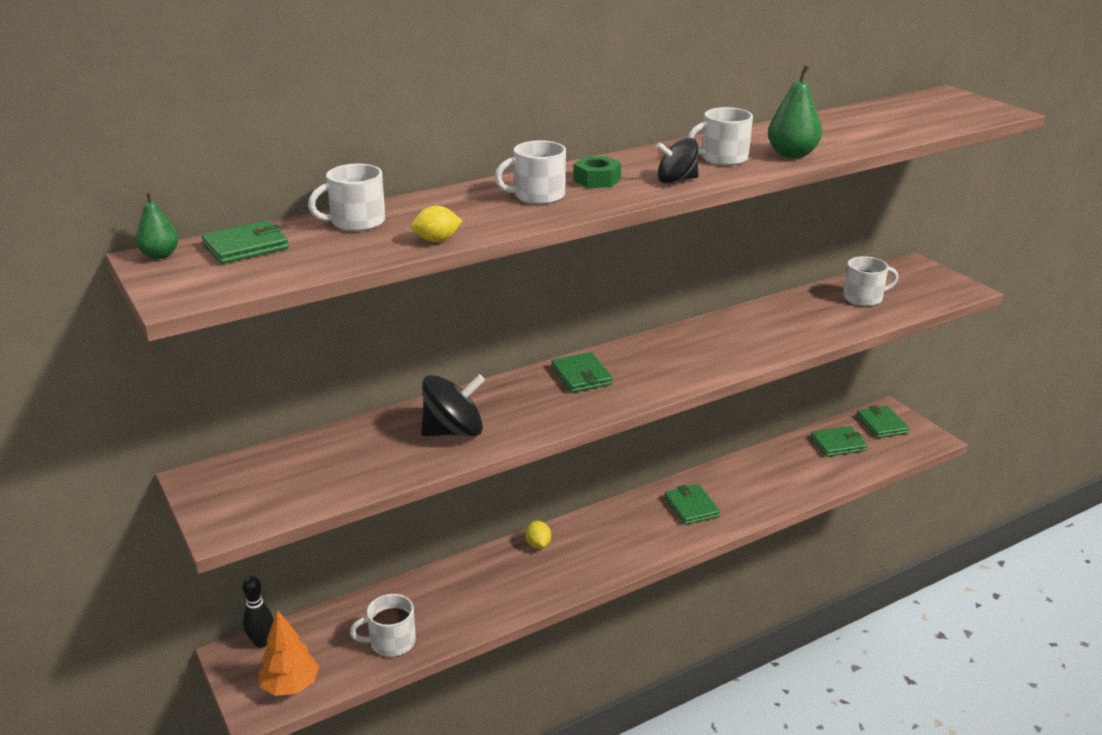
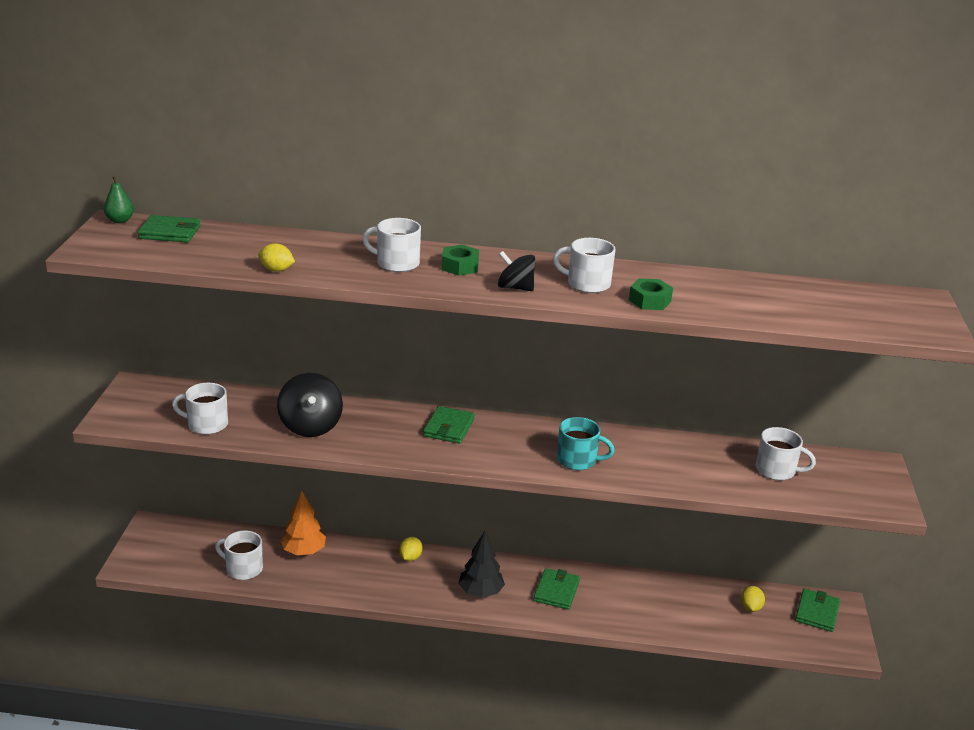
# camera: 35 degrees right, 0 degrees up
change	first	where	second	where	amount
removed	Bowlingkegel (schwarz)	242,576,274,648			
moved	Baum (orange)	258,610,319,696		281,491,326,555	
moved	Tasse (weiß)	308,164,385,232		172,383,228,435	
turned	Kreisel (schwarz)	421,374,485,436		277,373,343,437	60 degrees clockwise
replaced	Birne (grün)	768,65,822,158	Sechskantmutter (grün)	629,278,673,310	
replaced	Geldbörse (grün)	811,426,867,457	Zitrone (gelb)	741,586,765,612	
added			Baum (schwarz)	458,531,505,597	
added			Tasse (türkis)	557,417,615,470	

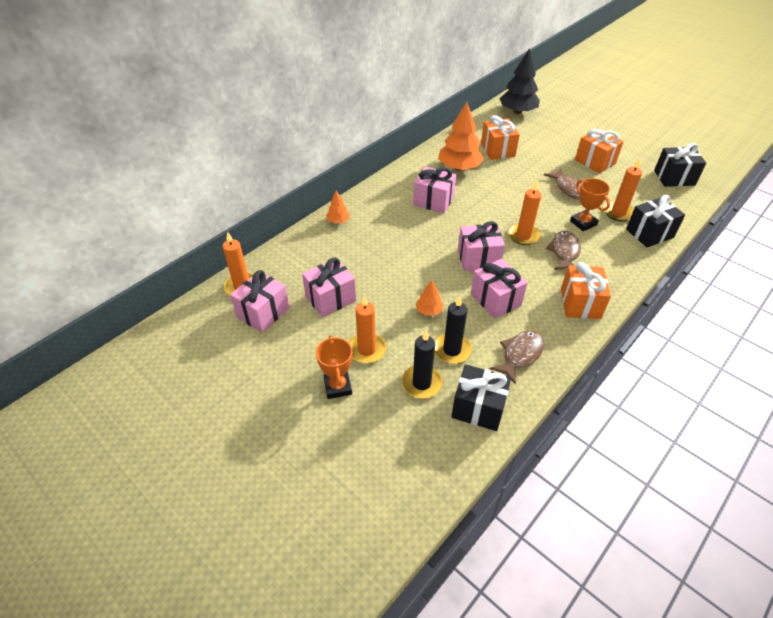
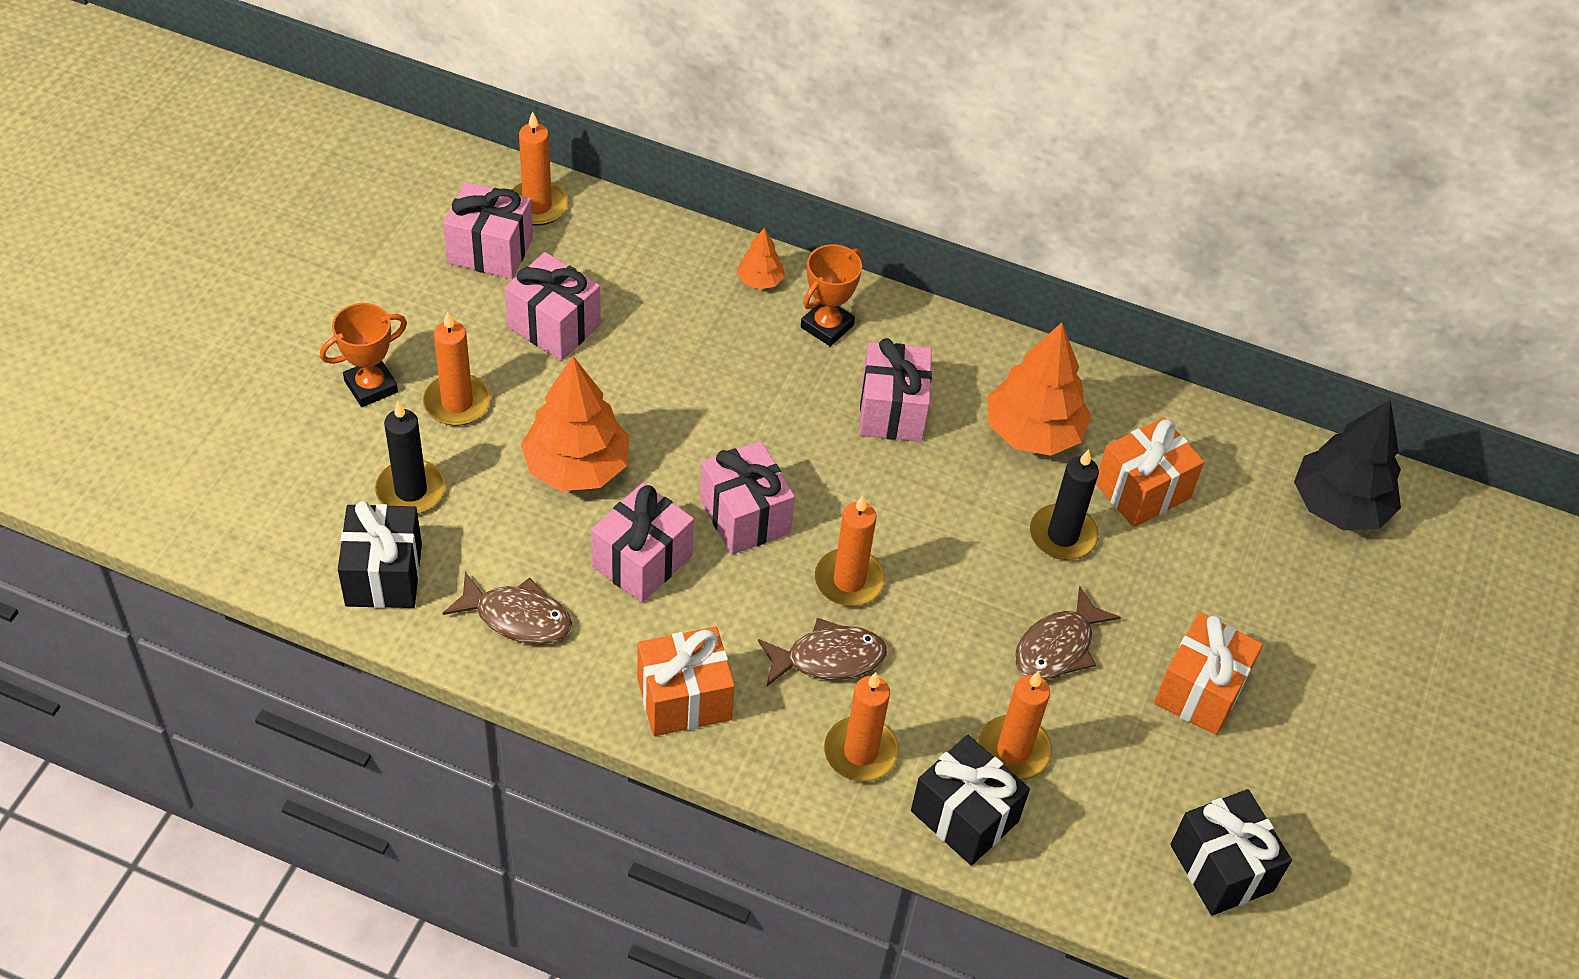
# camera: 65 degrees right, 5 degrees up
change	first	where	second	where	amount
resized	Baum (orange)	416,280,443,316		521,356,630,491	x2.08
moved	Kerze (schwarz)	434,296,472,364		1030,449,1099,560	
moved	Pokal (orange)	570,178,610,231		801,244,862,346	
added			Kerze (orange)	824,672,899,782	

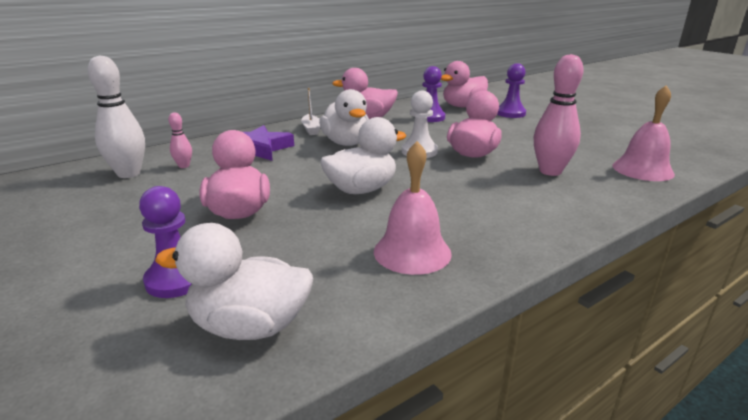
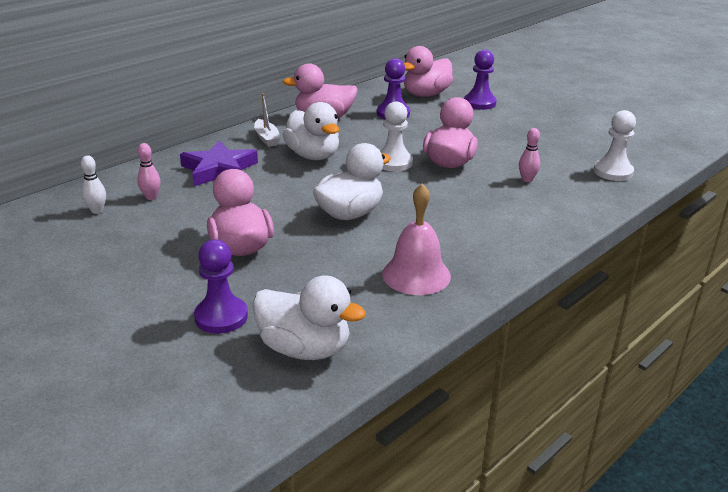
# camera: 10 degrees left, 5 degrees up
change	first	where	second	where	amount
resized	Bowlingkegel (weiß)	88,55,145,178		81,155,106,214	x0.50
turned	Ente (weiß)	155,223,313,340		252,275,366,360	150 degrees counterclockwise
resized	Bowlingkegel (rosa)	534,54,584,176		519,128,540,182	x0.50
replaced	Glocke (rosa)	612,85,675,181	Bauer (weiß)	594,110,636,181	

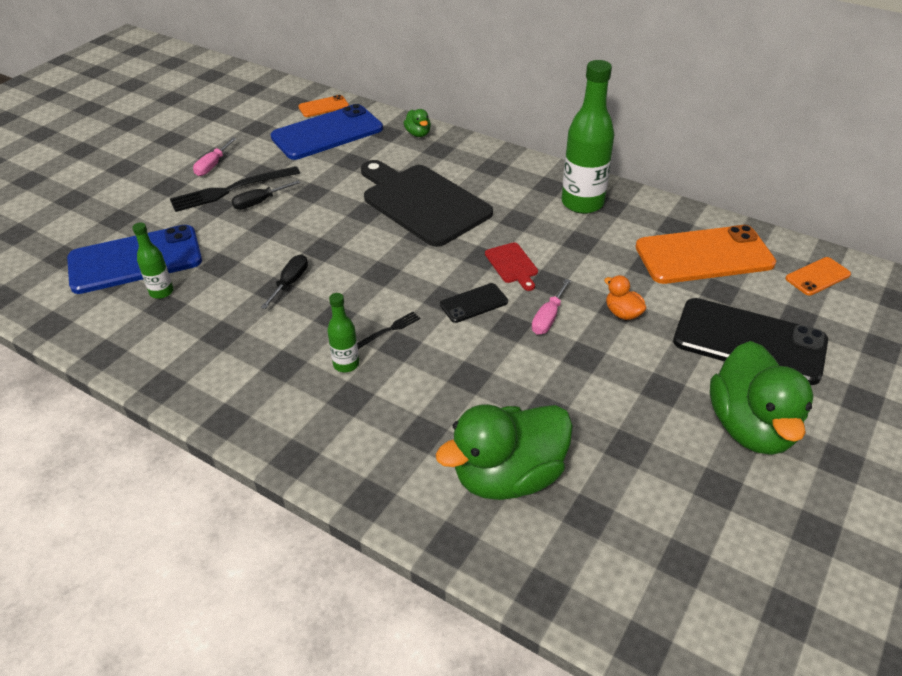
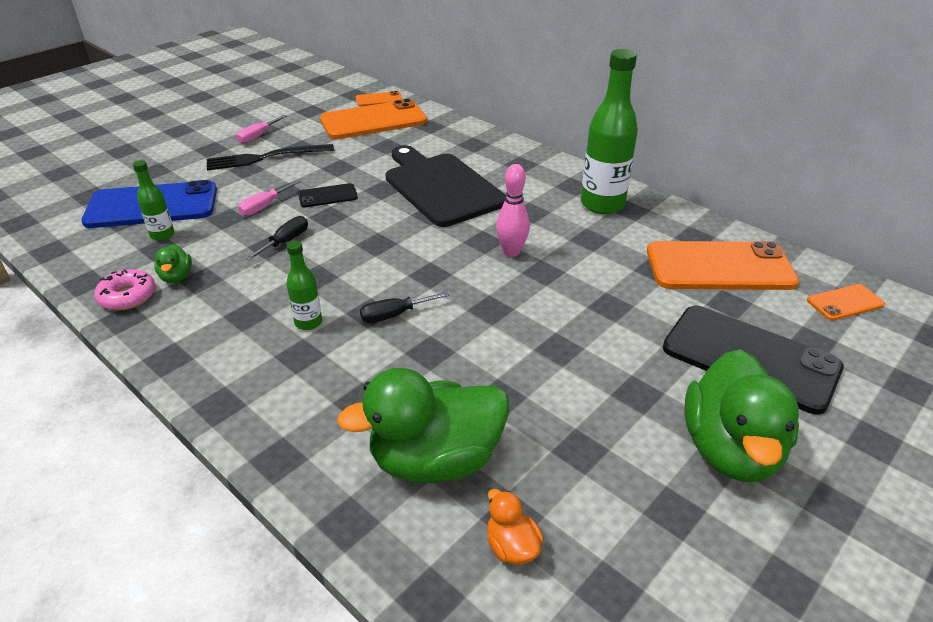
# camera: 10 degrees right, 5 degrees down
change	first	where	second	where	amount
moved	Schraubenzieher (schwarz)	231,180,300,210		360,292,450,323	
recoloured	Handy (blau)	270,104,383,160	Handy (orange)	320,99,427,139	
removed	Gabel (schwarz)	357,312,420,349			
moved	Ente (grün)	404,109,431,137		154,244,192,283	
moved	Handy (schwarz)	440,283,508,323		298,183,358,207	
replaced	Schneidebrett (rot)	485,242,538,291	Bowlingkegel (rosa)	496,164,530,257	
moved	Schraubenzieher (rosa)	532,279,571,335		238,180,301,216	
moved	Ente (orange)	604,275,647,320		487,489,544,565	
added			Donut (rosa)	94,269,155,310	

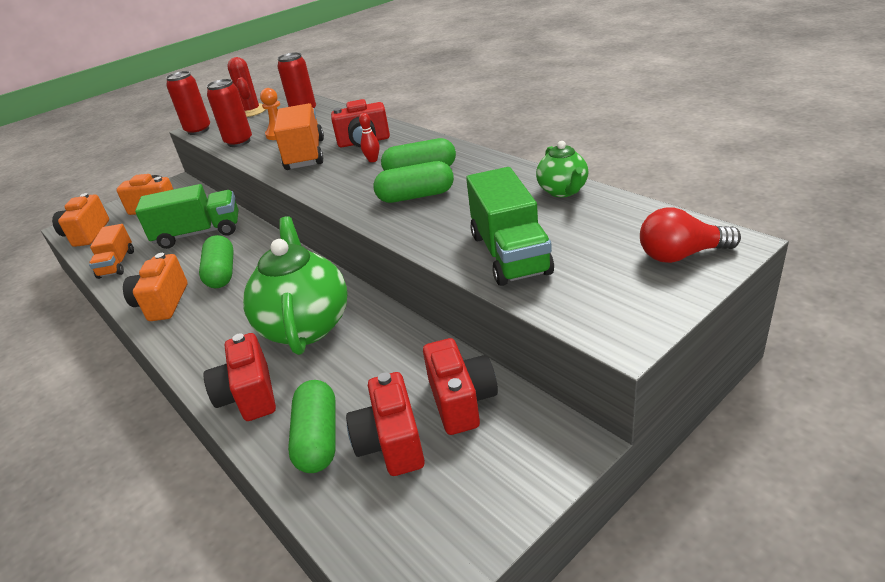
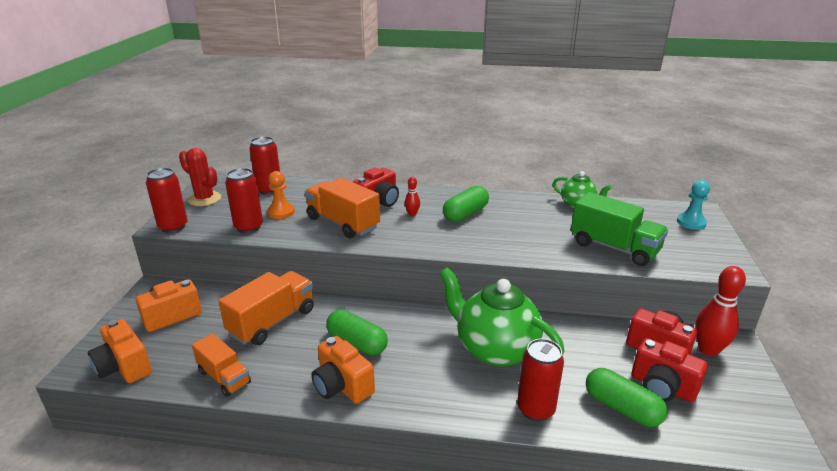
# camera: 45 degrees left, 5 degrees down
change	first	where	second	where	amount
recoloured	Lastwagen (grün)	135,184,238,249	Lastwagen (orange)	218,271,314,345	
replaced	Kamera (rot)	204,333,276,421	Dose (rot)	517,338,564,421	
removed	Kapsel (grün)	373,161,454,203			
replaced	Glühbirne (rot)	640,207,741,263	Bauer (türkis)	677,180,710,230	
added			Bowlingkegel (rot)	695,266,746,356	

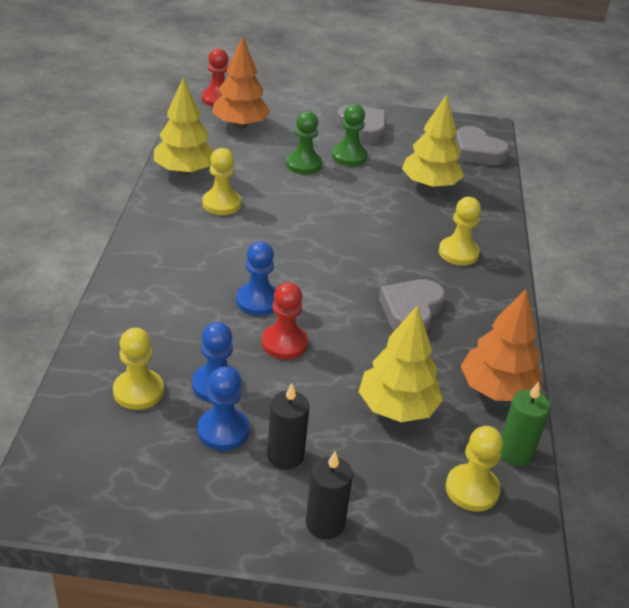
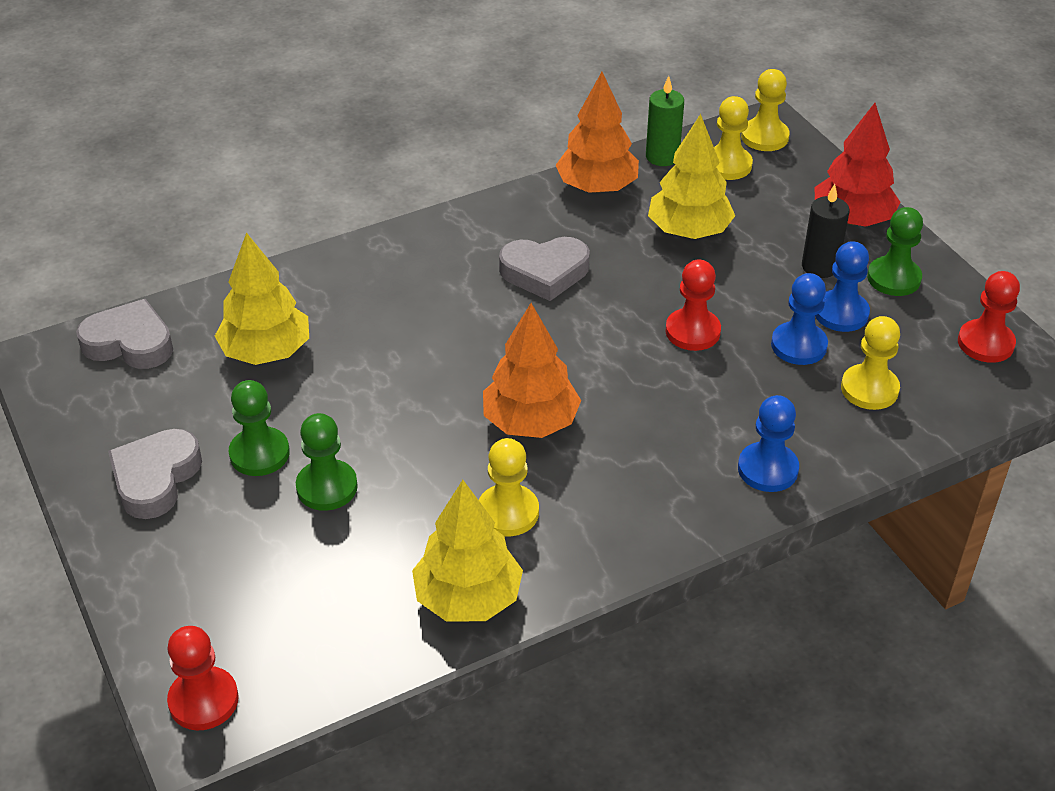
# camera: 120 degrees left, 5 degrees up
change	first	where	second	where	amount
moved	Baum (orange)	212,37,270,128		483,303,581,438	
moved	Bauer (blau)	236,241,276,316		738,395,799,492	
replaced	Kerze (schwarz)	306,451,353,539	Baum (rot)	814,103,901,227	
moved	Bauer (gelb)	439,197,481,265		741,69,790,151	
turned	Herz (grau)	455,126,509,165		76,299,173,369	90 degrees counterclockwise
added			Bauer (grün)	867,207,923,296	
added			Bauer (rot)	958,271,1020,363	

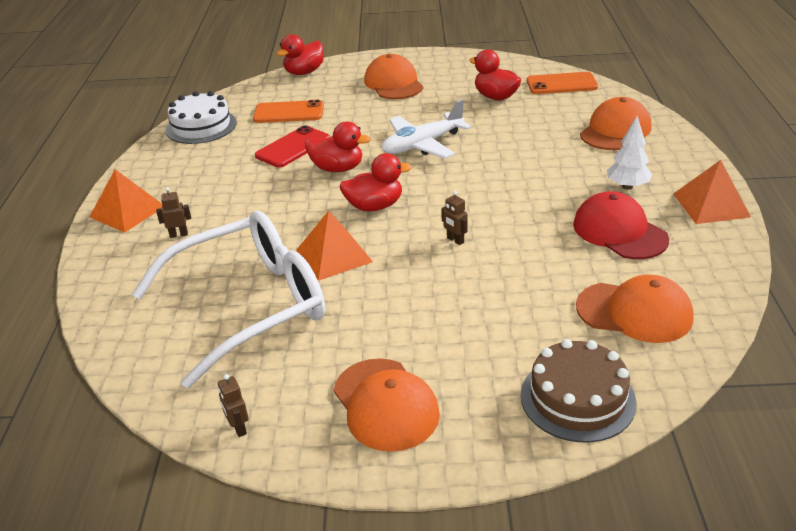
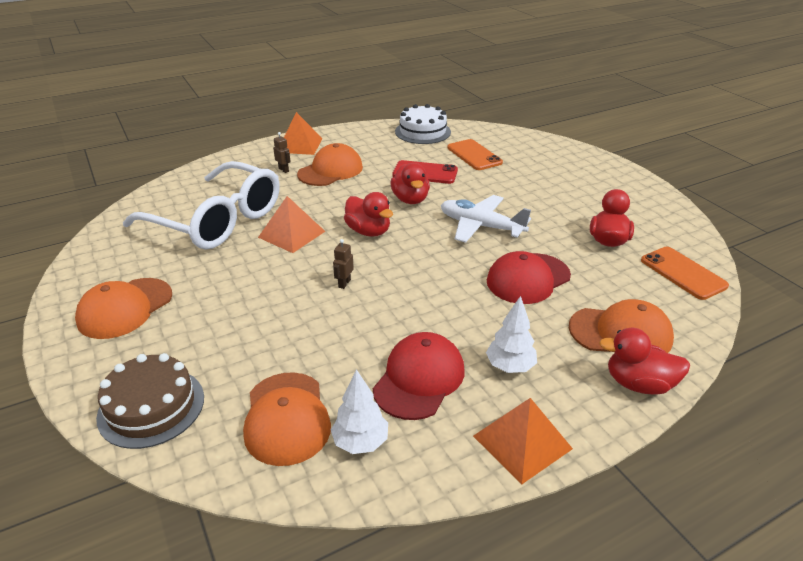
# camera: 60 degrees right, 0 degrees up
change	first	where	second	where	amount
removed	Roboter (braun)	218,374,249,437			
moved	Ente (rot)	277,34,324,75		599,328,690,395	
moved	Kappe (orange)	364,54,423,99		297,143,363,186	
added			Baum (weiß)	331,369,388,454	
added			Kappe (rot)	487,251,571,304	

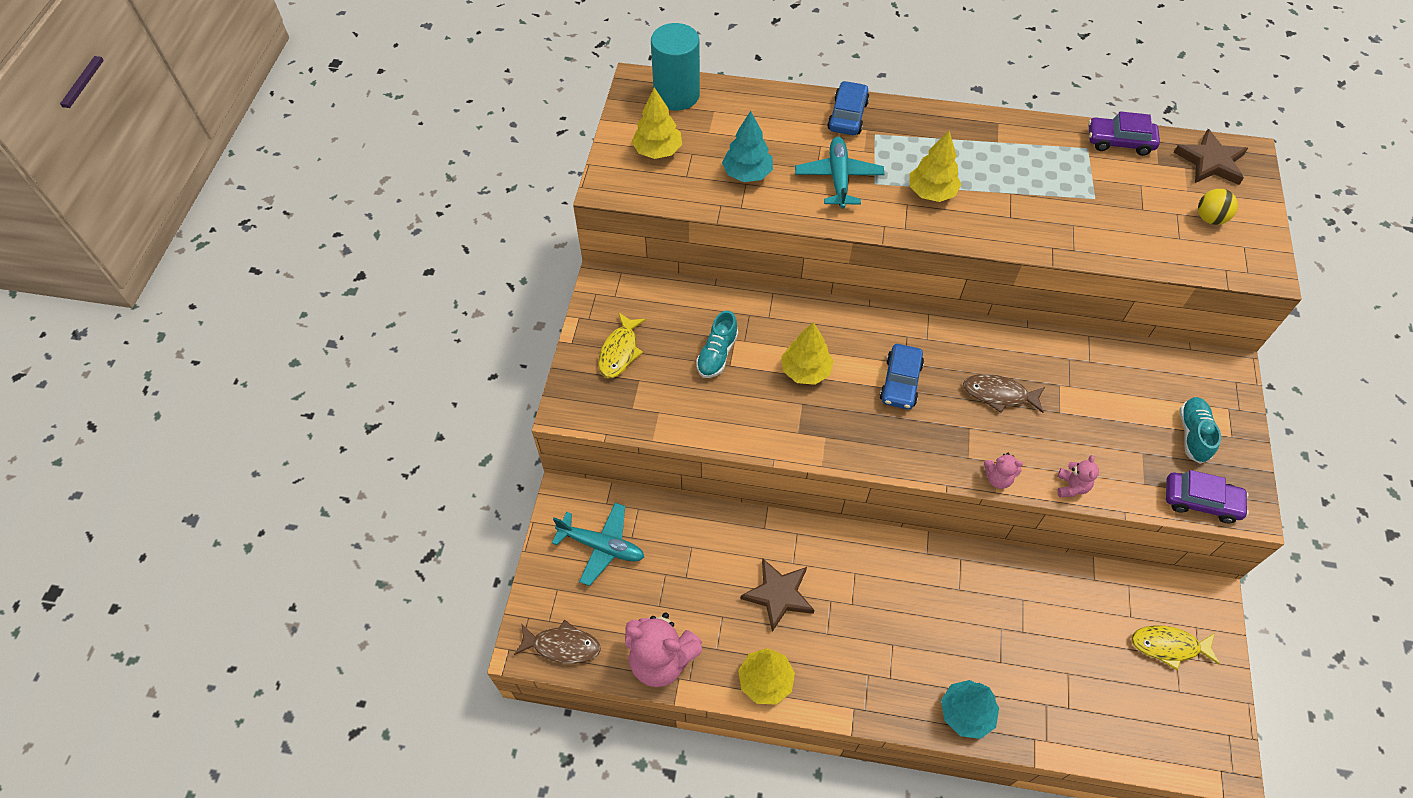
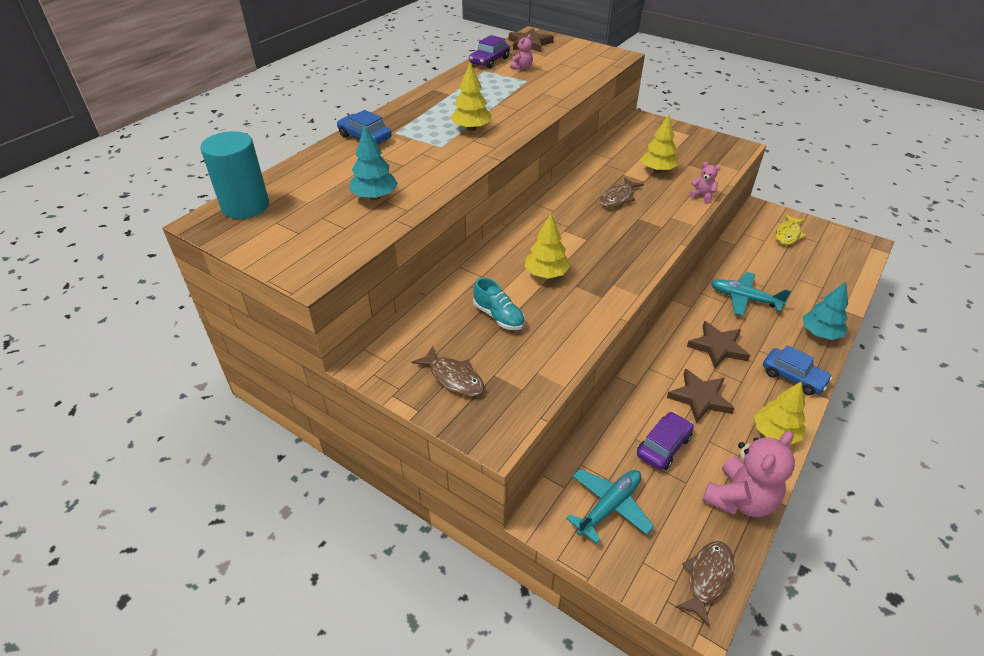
# camera: 65 degrees left, 15 degrees down
change	first	where	second	where	amount
recoloured	Fisch (gelb)	598,312,646,378	Fisch (braun)	412,346,484,396	
moved	Baum (gelb)	632,87,682,159		641,114,678,173	
moved	Flugzeug (türkis)	795,137,885,209		711,272,791,316	
moved	Auto (blau)	880,344,924,409		763,345,832,395	
moved	Teddybär (rosa)	984,453,1023,489		510,34,533,70	
moved	Auto (lila)	1166,470,1249,523		637,412,694,470	
removed	Schuh (türkis)	1180,397,1221,464			
removed	Ball (gelb)	1198,189,1238,225			
added			Stern (braun)	687,321,750,368	

